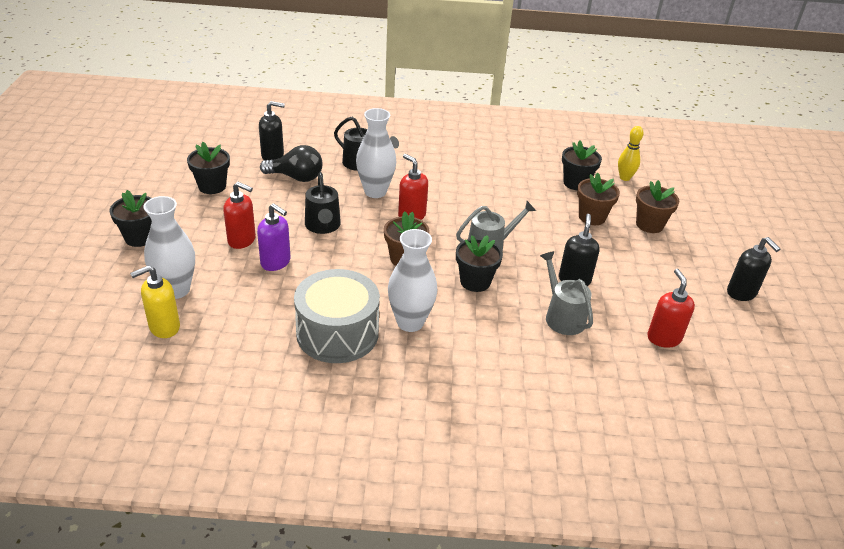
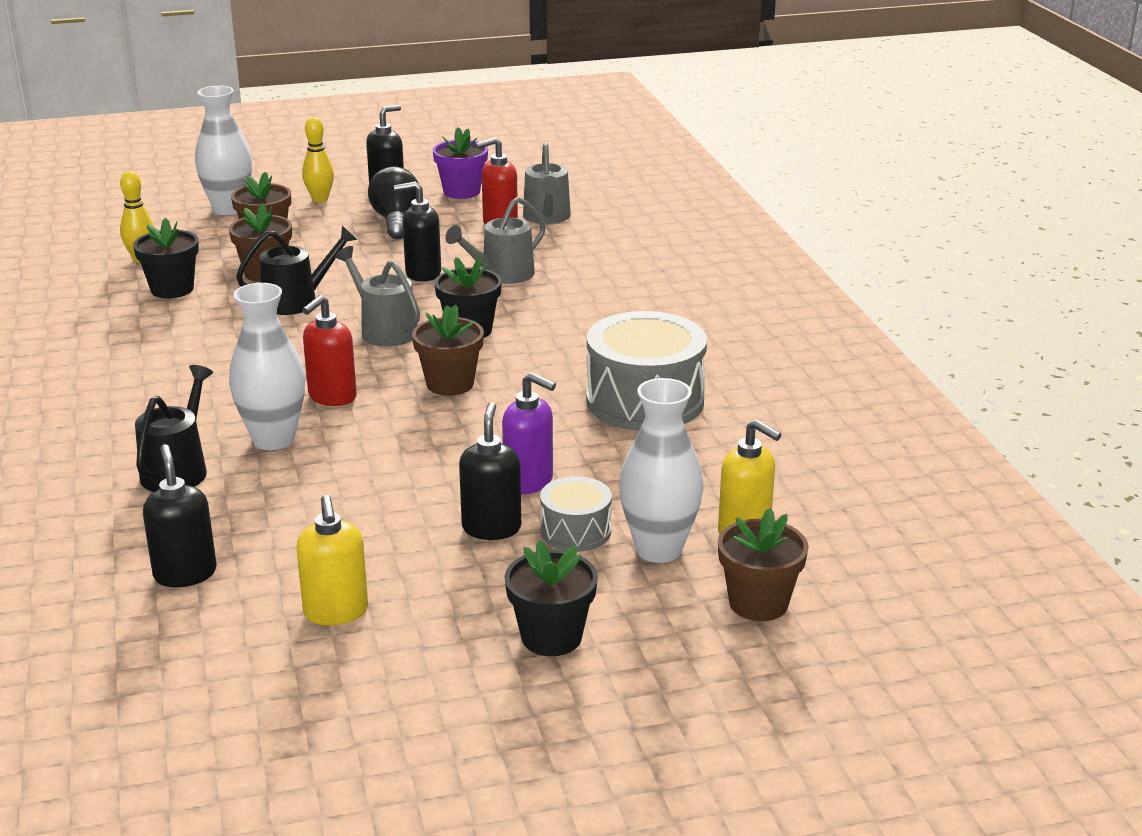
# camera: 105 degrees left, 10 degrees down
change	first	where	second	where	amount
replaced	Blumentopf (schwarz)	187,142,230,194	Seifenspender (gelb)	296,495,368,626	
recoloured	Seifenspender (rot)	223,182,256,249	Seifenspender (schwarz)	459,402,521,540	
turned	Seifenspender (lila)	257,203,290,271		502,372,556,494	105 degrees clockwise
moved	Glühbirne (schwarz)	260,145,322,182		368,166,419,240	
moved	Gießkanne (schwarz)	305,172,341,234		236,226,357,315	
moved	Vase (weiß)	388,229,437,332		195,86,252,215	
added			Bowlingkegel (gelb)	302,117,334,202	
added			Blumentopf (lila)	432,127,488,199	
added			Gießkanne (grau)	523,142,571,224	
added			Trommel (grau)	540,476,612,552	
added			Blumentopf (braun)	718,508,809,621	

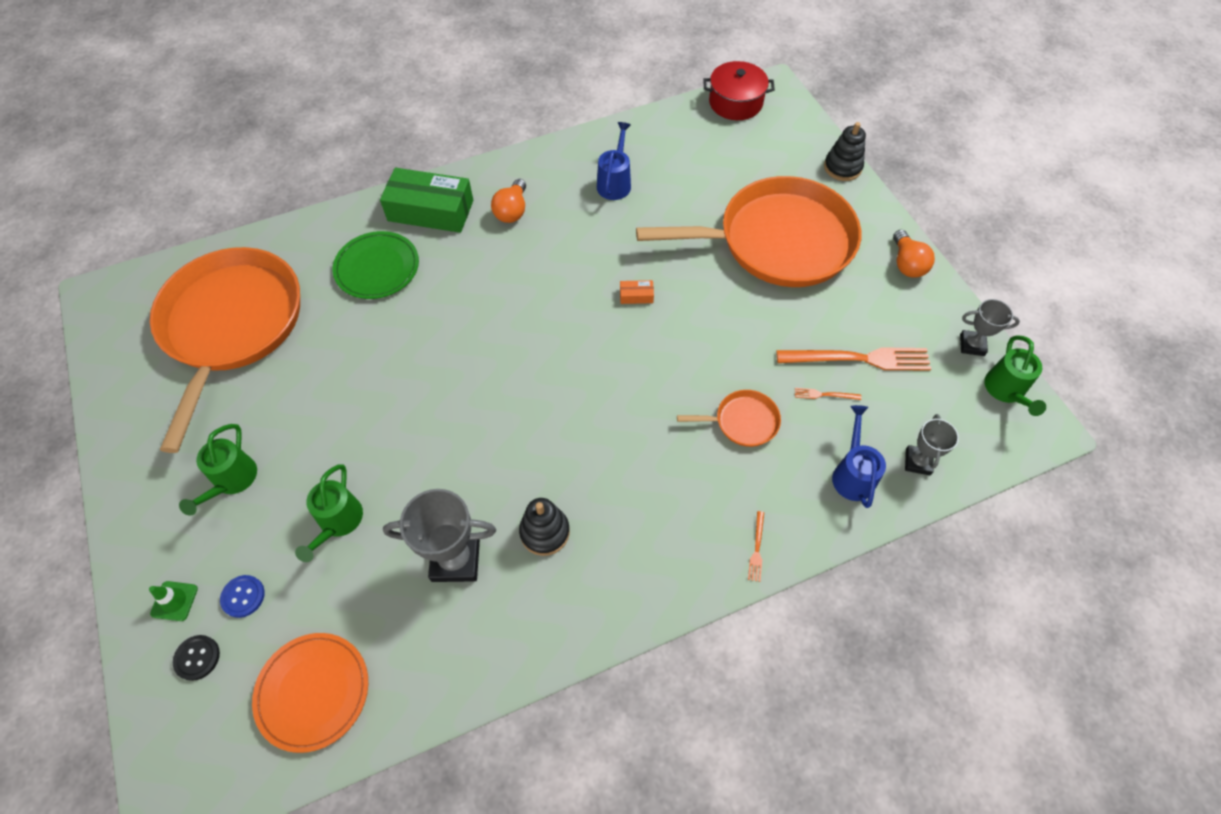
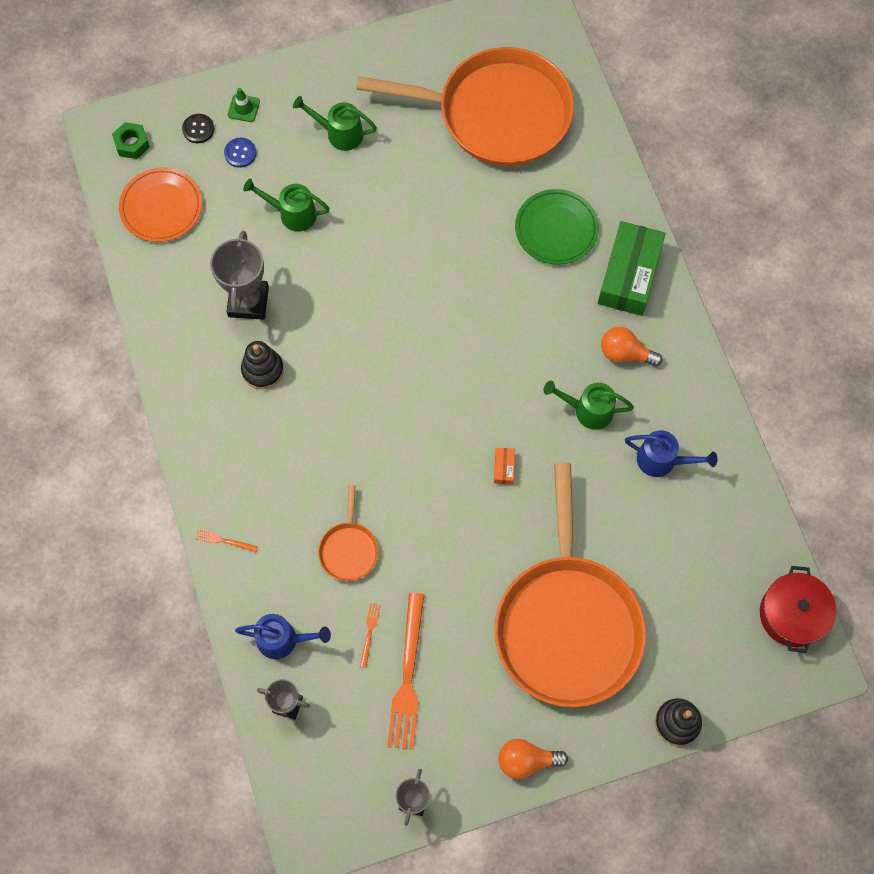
# camera: 95 degrees right, 10 degrees up
change	first	where	second	where	amount
moved	Gießkanne (grün)	984,335,1046,416		543,381,634,430	
added			Sechskantmutter (grün)	112,122,150,159	

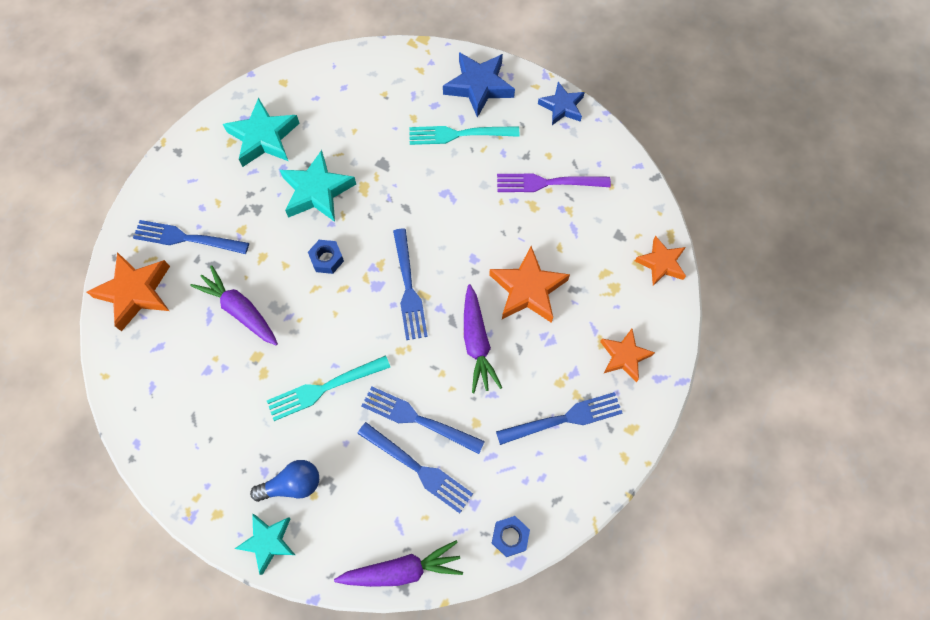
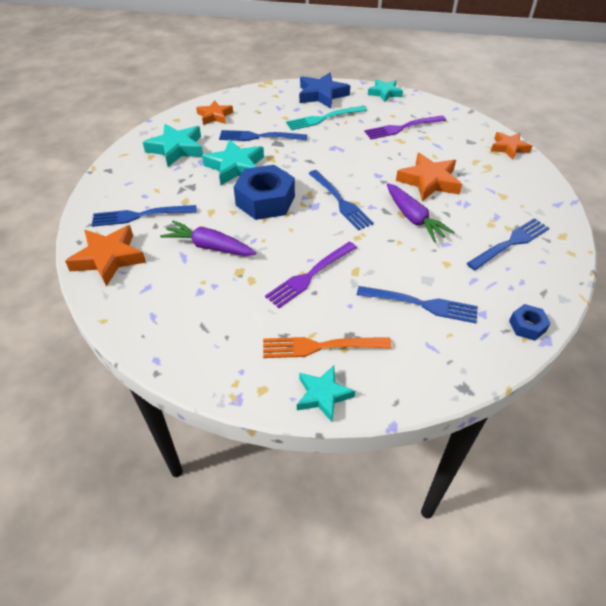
# camera: 20 degrees left, 20 degrees down
change	first	where	second	where	amount
replaced	Glühbirne (blau)	250,460,319,502	Gabel (orange)	263,337,392,358	
recoloured	Gabel (türkis)	267,355,390,421	Gabel (lila)	265,242,357,308	
resized	Sechskantmutter (blau)	308,240,344,274		234,165,295,220	x2.07
removed	Karotte (lila)	334,540,463,587			
moved	Gabel (blau)	362,386,485,454		219,130,307,141	
recoloured	Stern (blau)	538,82,585,125	Stern (türkis)	368,79,403,102	
moved	Stern (orange)	600,329,655,382		196,100,233,125	

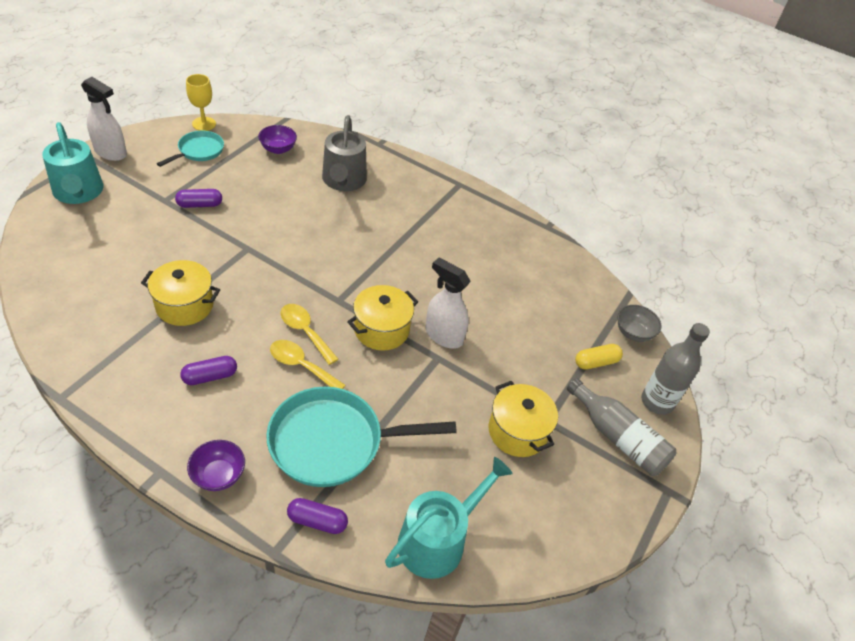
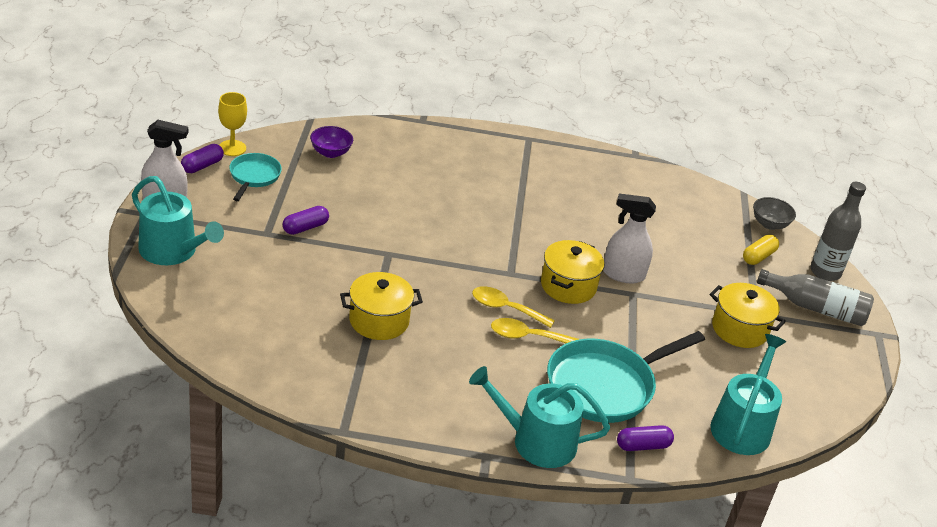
# camera: 25 degrees left, 10 degrees down
change	first	where	second	where	amount
moved	Kapsel (lila)	180,356,237,385		181,144,224,173	
replaced	Schüssel (lila)	187,440,245,491	Gießkanne (türkis)	469,366,610,468	
removed	Gießkanne (grau)	322,115,367,191			

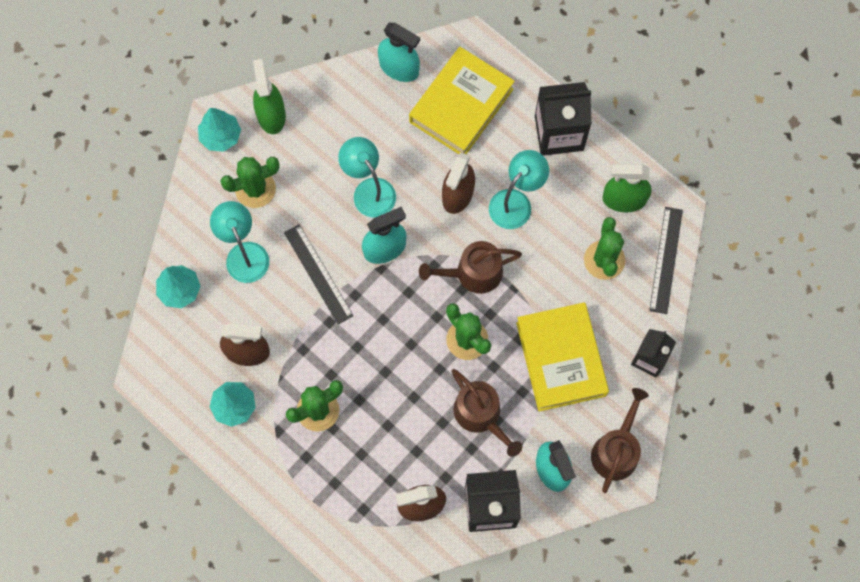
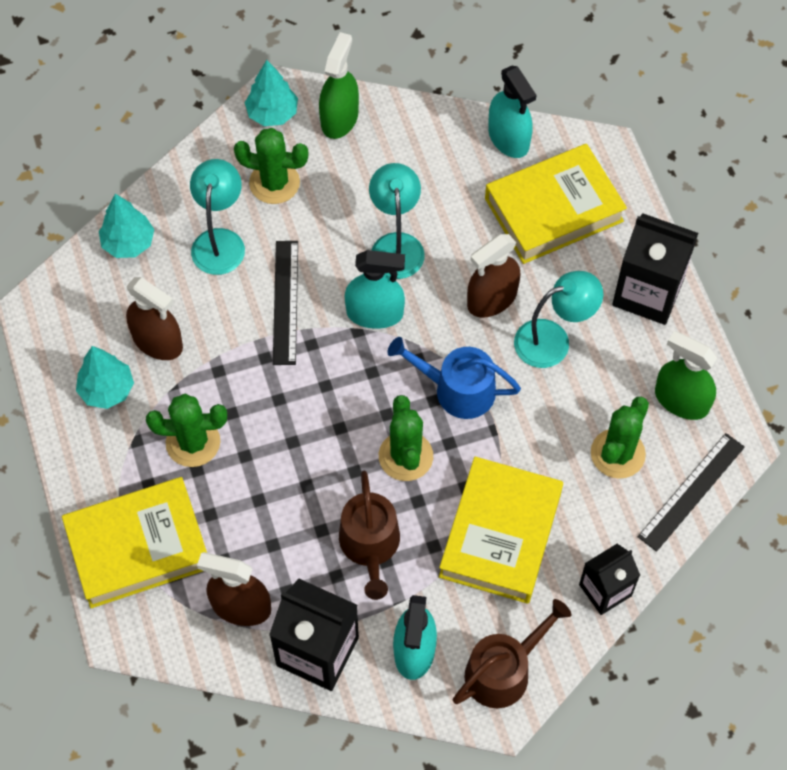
# camera: 30 degrees right, 10 degrees down
change	first	where	second	where	amount
recoloured	Gießkanne (braun)	419,241,522,294	Gießkanne (blau)	388,337,521,419	
added			Buch (gelb)	62,477,207,608	

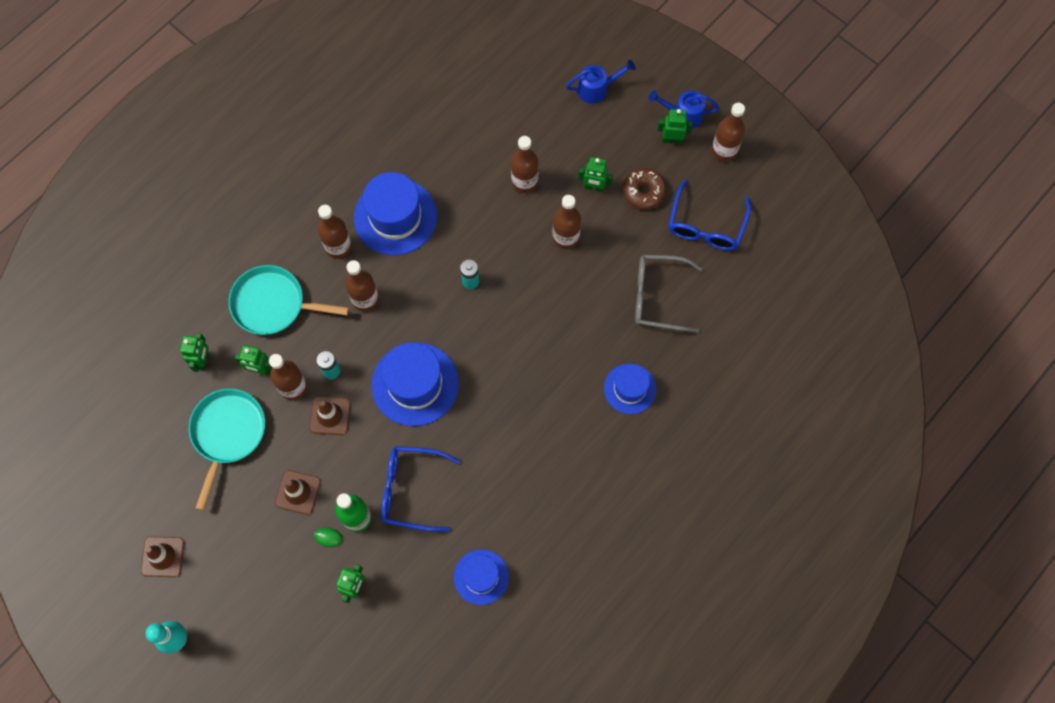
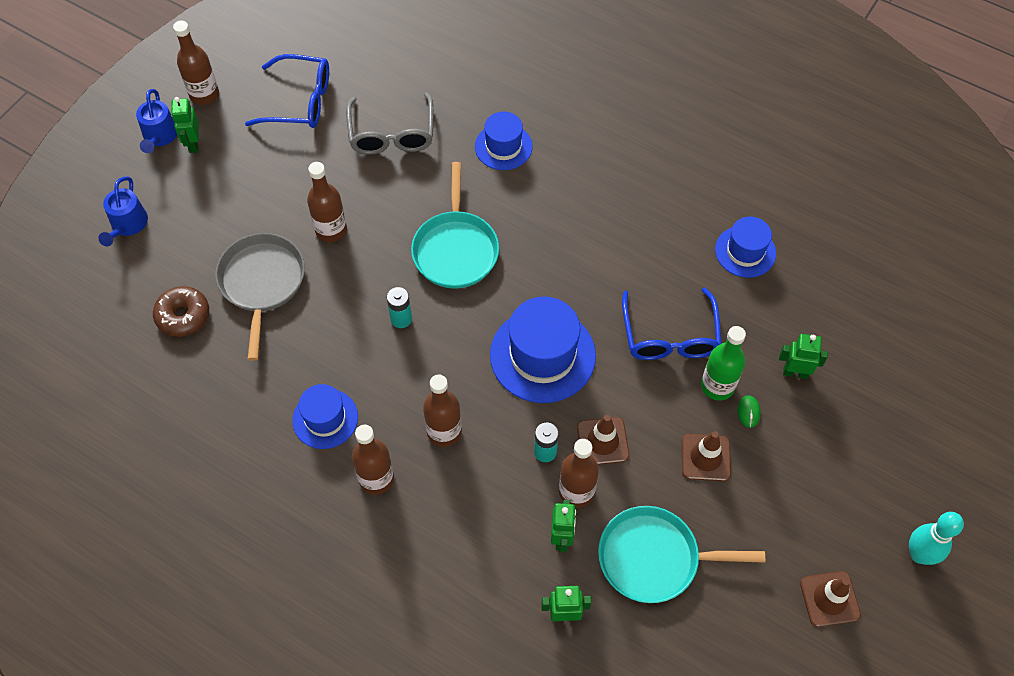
# camera: 100 degrees left, 10 degrees down
change	first	where	second	where	amount
moved	Pfanne (türkis)	229,265,349,335		411,162,499,289	
resized	Hut (blau)	354,172,437,255		292,384,358,449	x0.60
replaced	Flasche (braun)	511,136,539,193	Pfanne (grau)	215,233,305,361	
turned	Gießkanne (blau)	566,59,636,104		98,177,148,246	150 degrees counterclockwise
removed	Roboter (grün)	578,157,613,192			
moved	Donut (braun)	623,168,667,210		153,286,209,337	

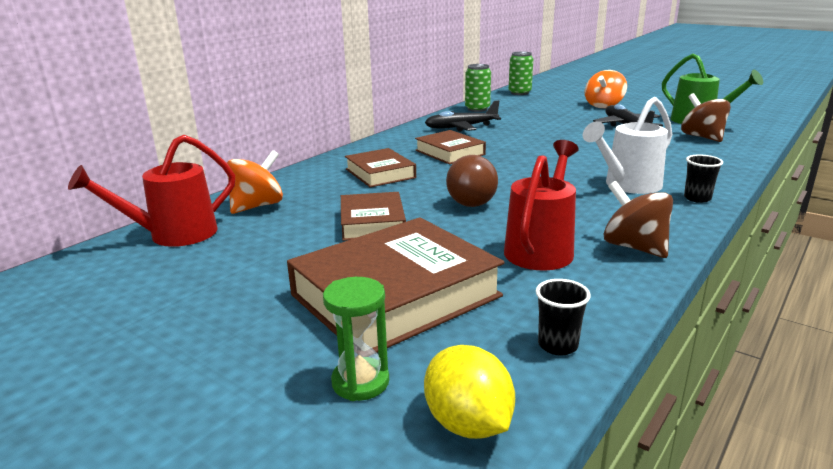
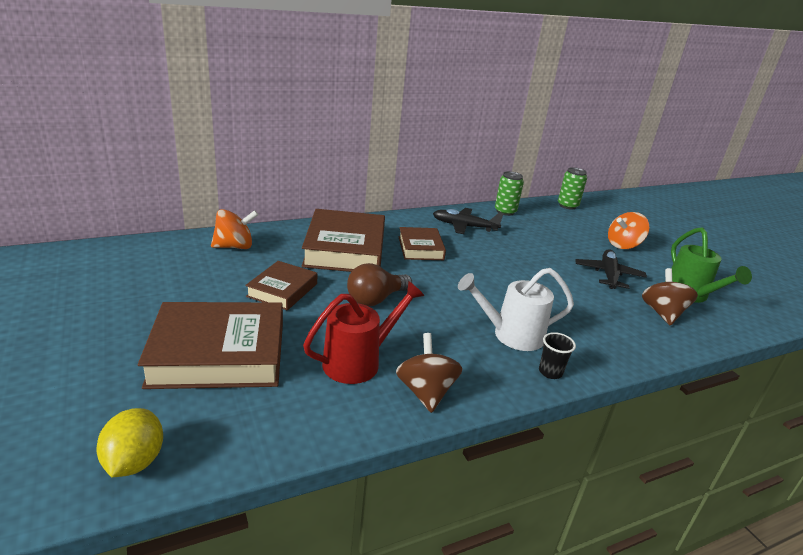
# camera: 25 degrees right, 5 degrees up
change	first	where	second	where	amount
removed	Gießkanne (rot)	68,135,235,247			
removed	Sanduhr (grün)	323,277,389,401			
resized	Buch (braun)	345,148,416,188		302,209,385,272	x1.79
removed	Becher (schwarz)	536,279,591,356			

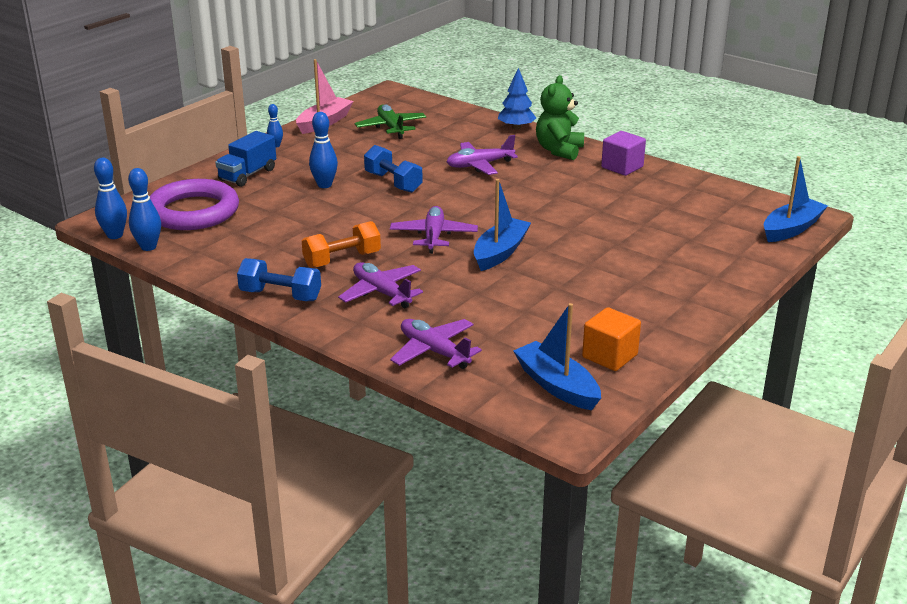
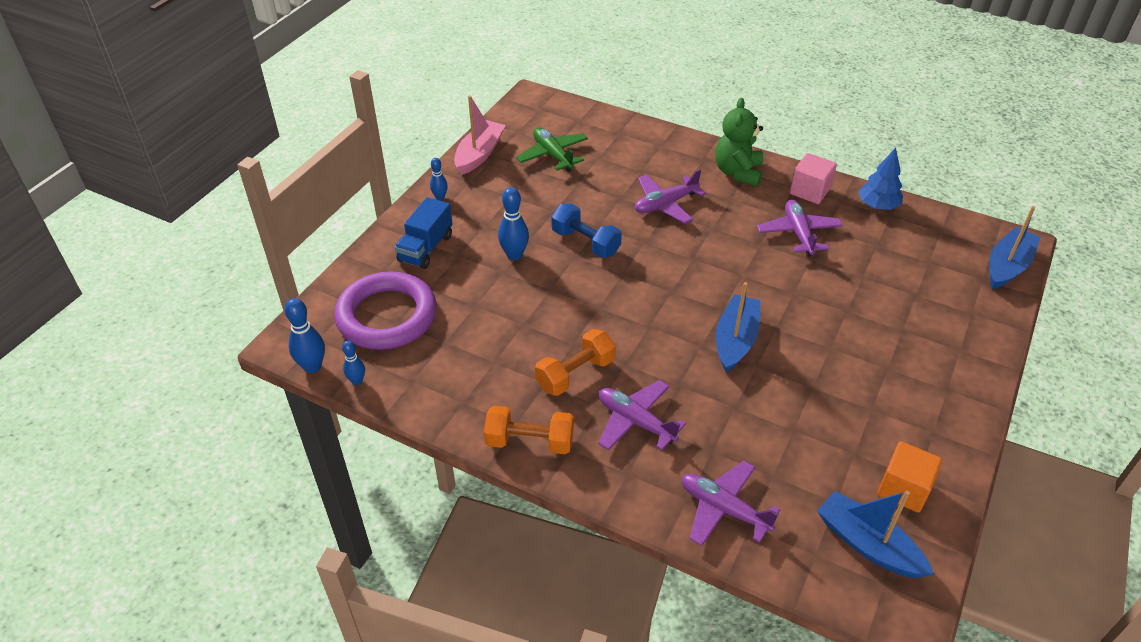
# camera: 10 degrees left, 15 degrees up
change	first	where	second	where	amount
resized	Bowlingkegel (blau)	128,168,161,251		342,341,365,385	x0.61
recoloured	Hantel (blau)	237,258,321,301	Hantel (orange)	484,406,574,454	
moved	Flugzeug (lila)	390,206,478,254		757,199,843,257	
moved	Baum (blau)	498,68,536,130		858,148,903,210	
recoloured	Kubus (lila)	601,131,646,176	Kubus (rosa)	790,153,837,204	

